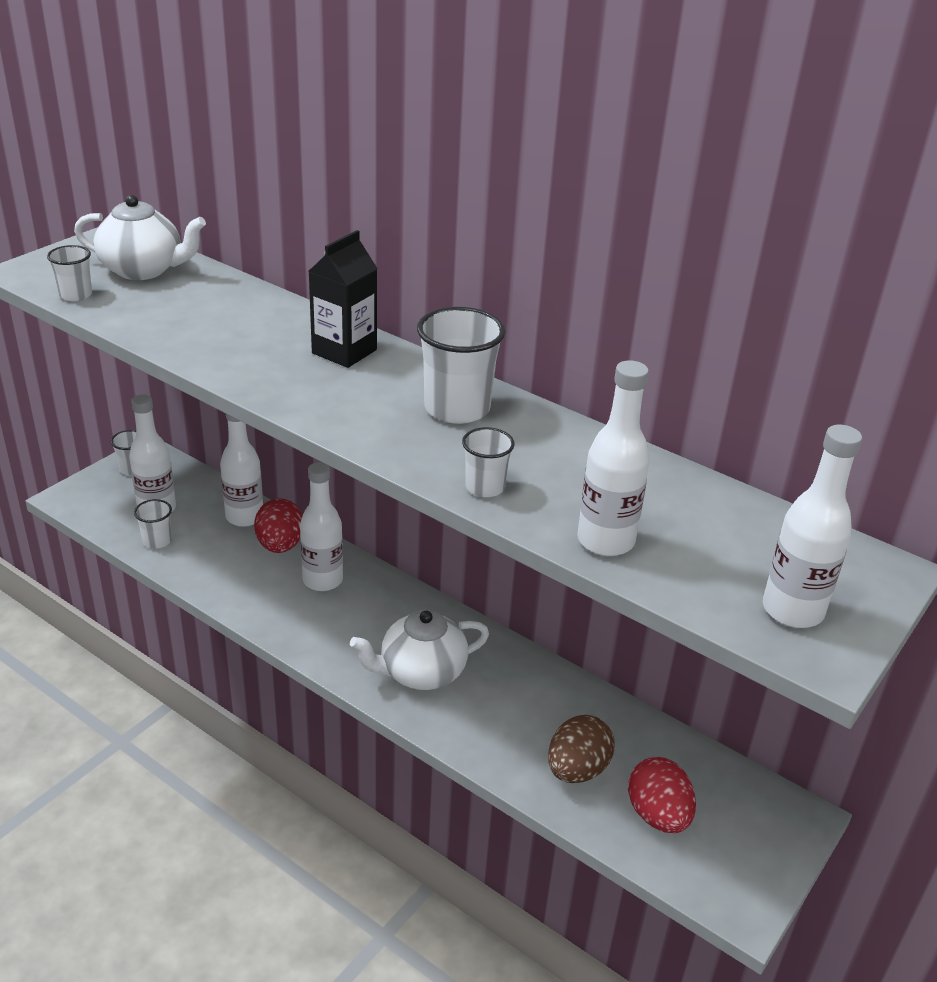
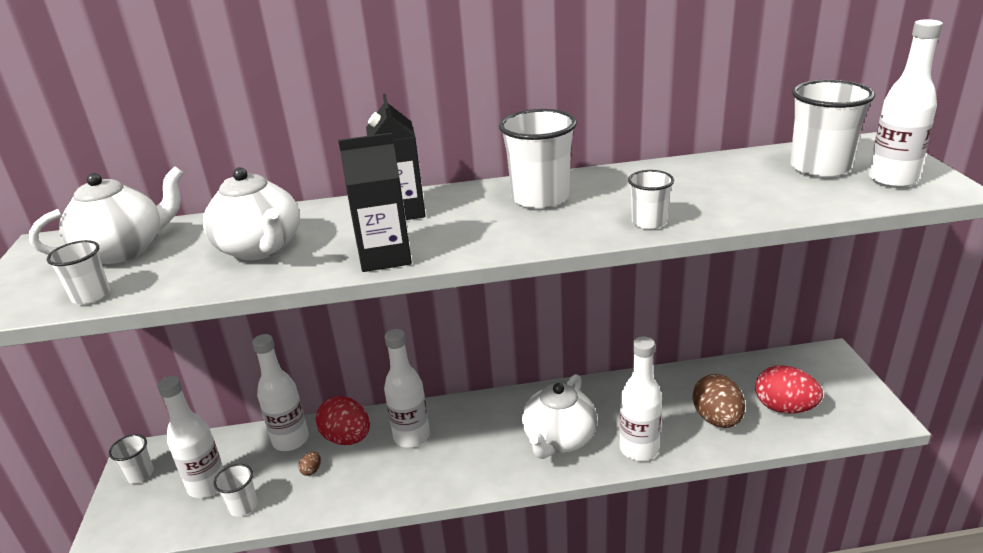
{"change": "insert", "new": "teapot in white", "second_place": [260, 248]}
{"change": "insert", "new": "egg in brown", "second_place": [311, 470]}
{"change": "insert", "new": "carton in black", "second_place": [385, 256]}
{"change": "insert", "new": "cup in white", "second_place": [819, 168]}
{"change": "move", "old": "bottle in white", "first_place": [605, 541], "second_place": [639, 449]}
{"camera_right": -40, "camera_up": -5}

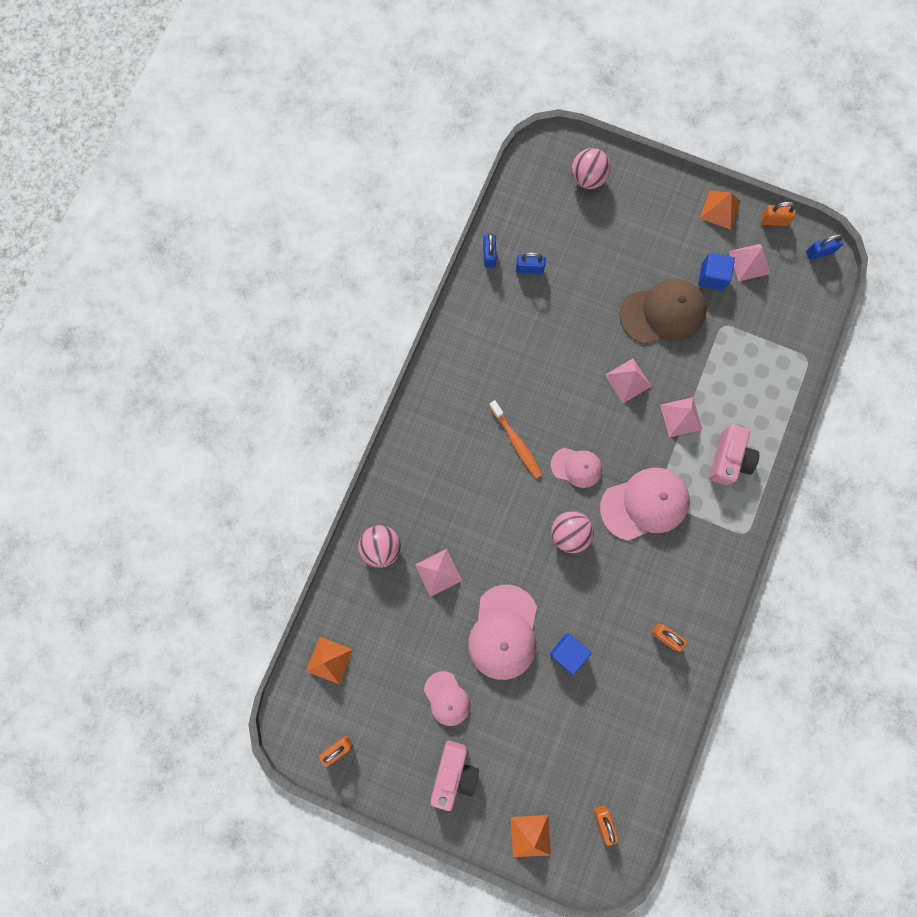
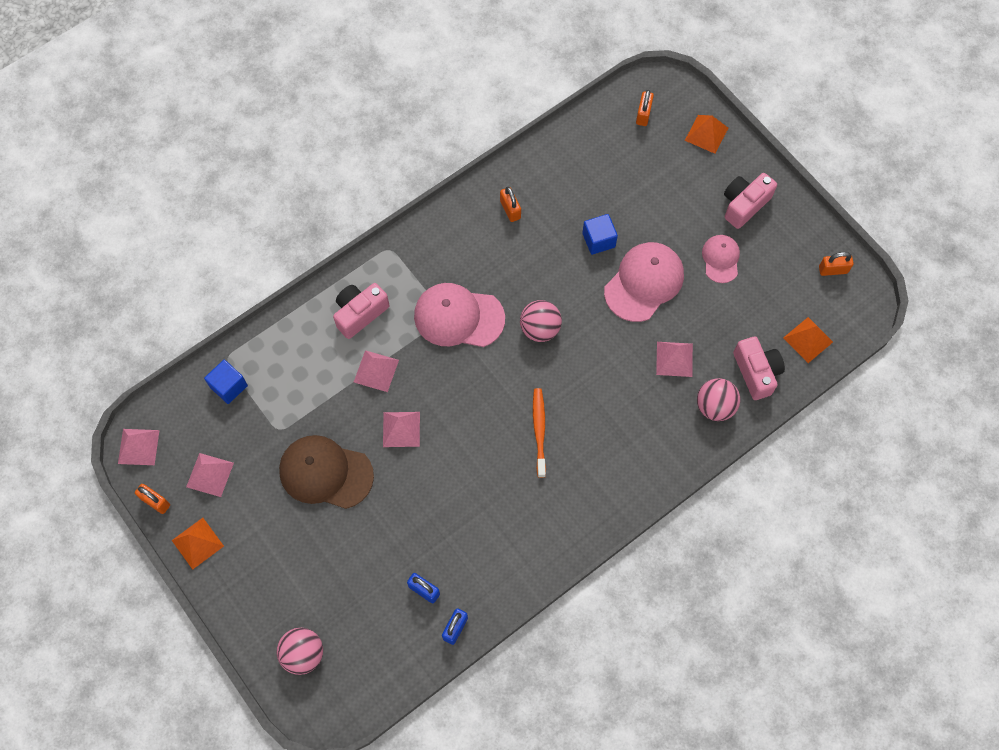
{"change": "delete", "old": "cap in pink", "first_place": [576, 467]}
{"change": "insert", "new": "camera in pink", "second_place": [756, 372]}
{"change": "move", "old": "cube in blue", "first_place": [712, 277], "second_place": [229, 386]}
{"change": "replace", "old": "padlock in blue", "new": "pyramid in pink", "first_place": [819, 252], "second_place": [138, 447]}
{"camera_right": -150, "camera_up": -10}

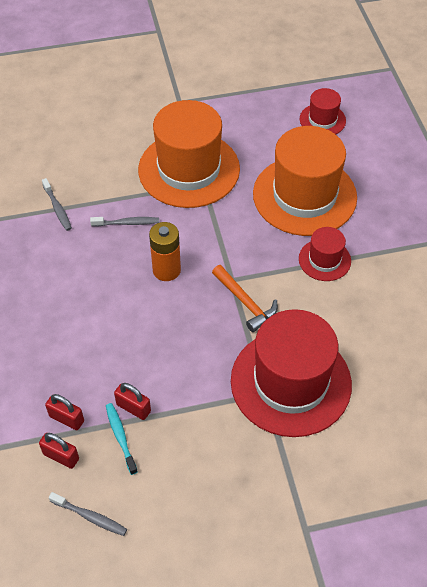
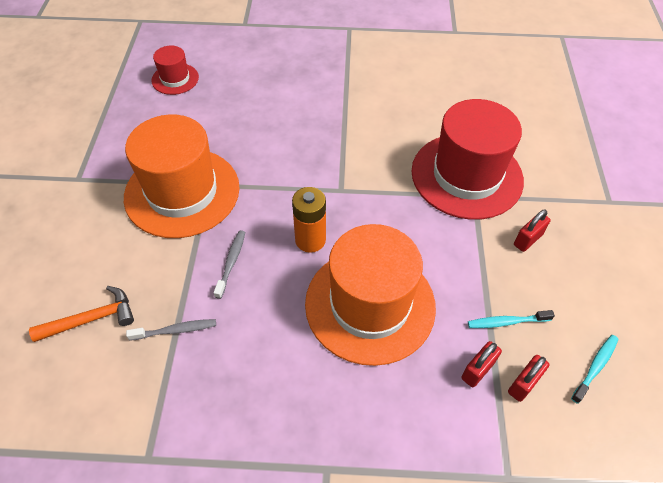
{"change": "delete", "old": "hat in red", "first_place": [324, 260]}
{"change": "move", "old": "padlock in red", "first_place": [133, 408], "second_place": [527, 239]}
{"change": "move", "old": "hammer in orange", "first_place": [245, 302], "second_place": [91, 319]}
{"change": "move", "old": "hat in orange", "first_place": [304, 195], "second_place": [370, 304]}
{"change": "recolor", "old": "toothbrush in grey", "new": "toothbrush in turquoise", "first_place": [90, 517], "second_place": [595, 367]}
{"camera_right": -75, "camera_up": 0}

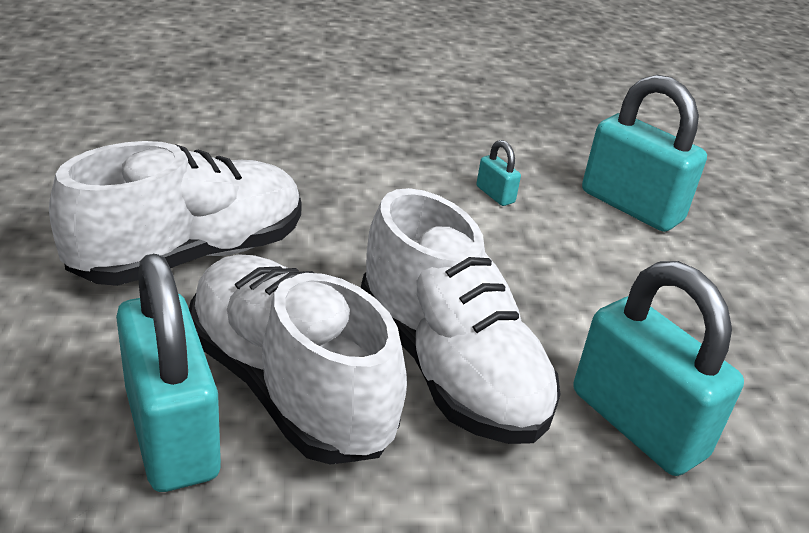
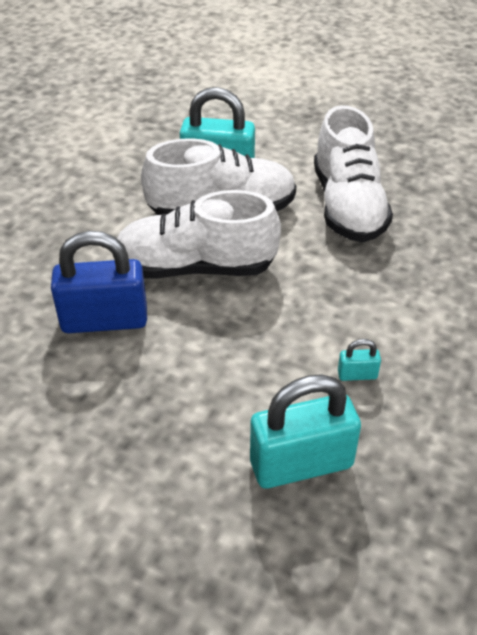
{"change": "recolor", "old": "padlock in turquoise", "new": "padlock in blue", "first_place": [637, 424], "second_place": [104, 320]}
{"camera_right": 125, "camera_up": 10}

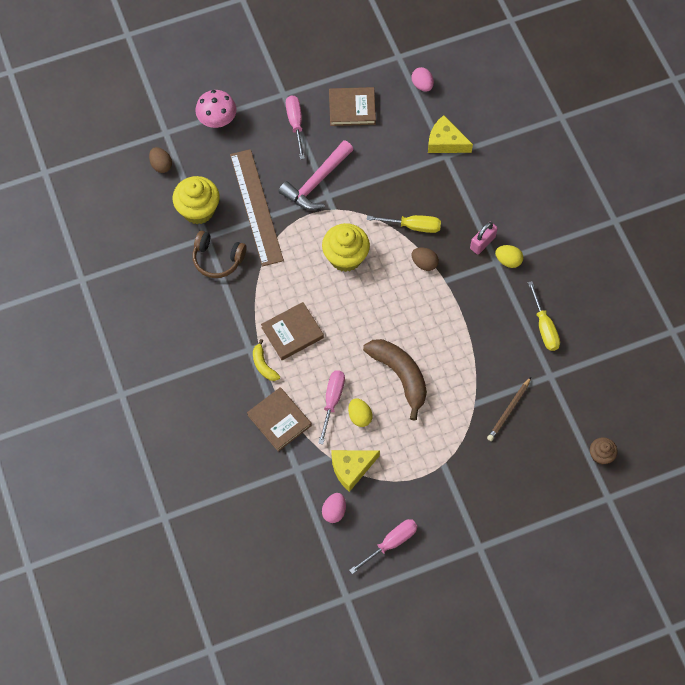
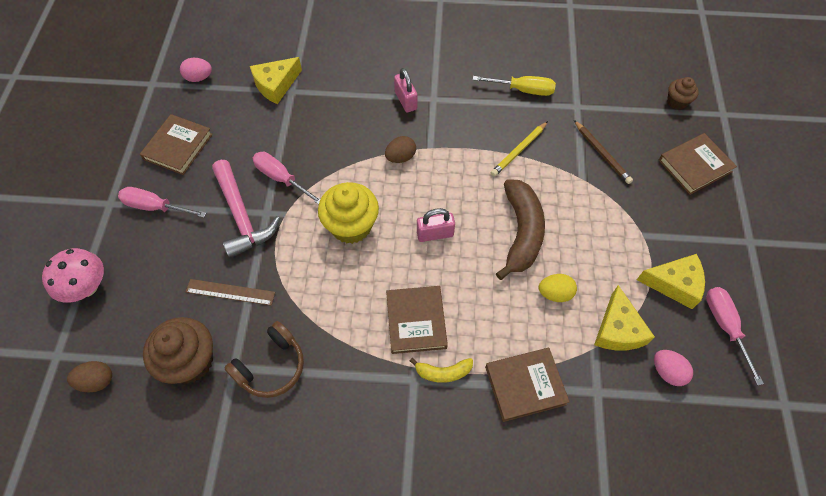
{"change": "delete", "old": "screwdriver in yellow", "first_place": [412, 226]}
{"change": "delete", "old": "egg in yellow", "first_place": [508, 260]}
{"change": "insert", "new": "padlock in pink", "second_place": [435, 234]}
{"change": "insert", "new": "pencil in yellow", "second_place": [518, 150]}
{"change": "insert", "new": "cheese in yellow", "second_place": [674, 284]}
{"change": "insert", "new": "book in brown", "second_place": [695, 166]}
{"change": "move", "old": "screwdriver in pink", "first_place": [332, 401], "second_place": [281, 178]}
{"change": "recolor", "old": "cupcake in yellow", "new": "cupcake in brown", "first_place": [198, 210], "second_place": [190, 361]}
{"change": "rotate", "old": "banana in brown", "first_place": [400, 375], "second_place": [521, 232], "degrees": 105}
{"change": "resize", "old": "ruler in brown", "first_place": [256, 207], "second_place": [230, 292], "factor": 0.51}
{"camera_right": -65, "camera_up": -5}

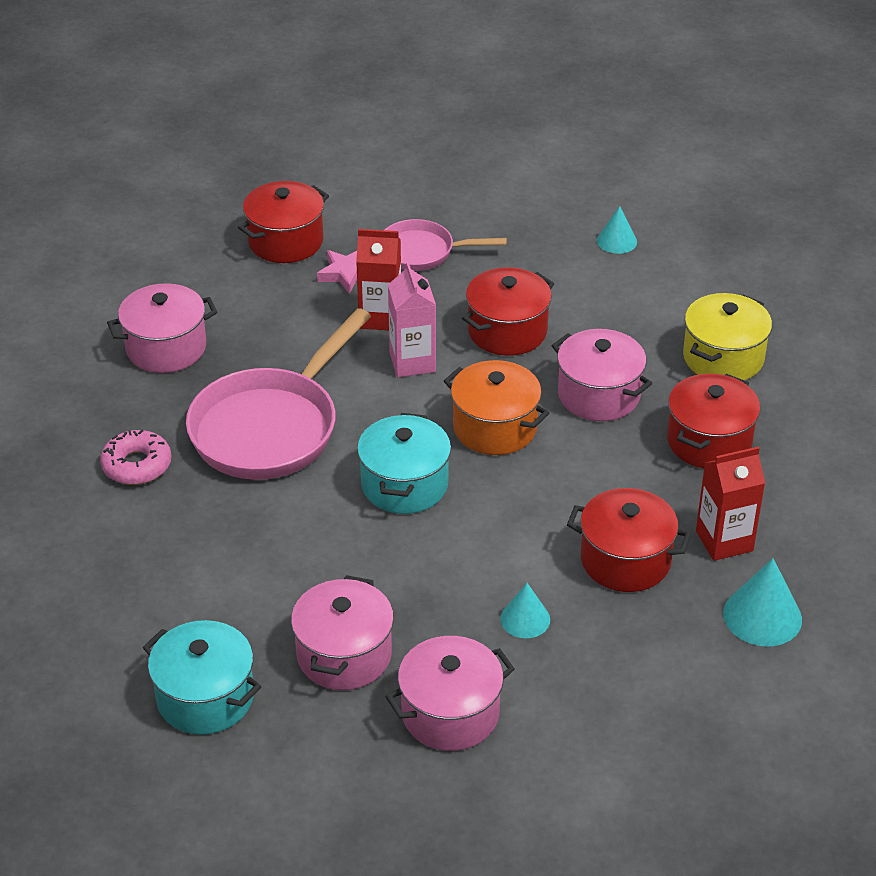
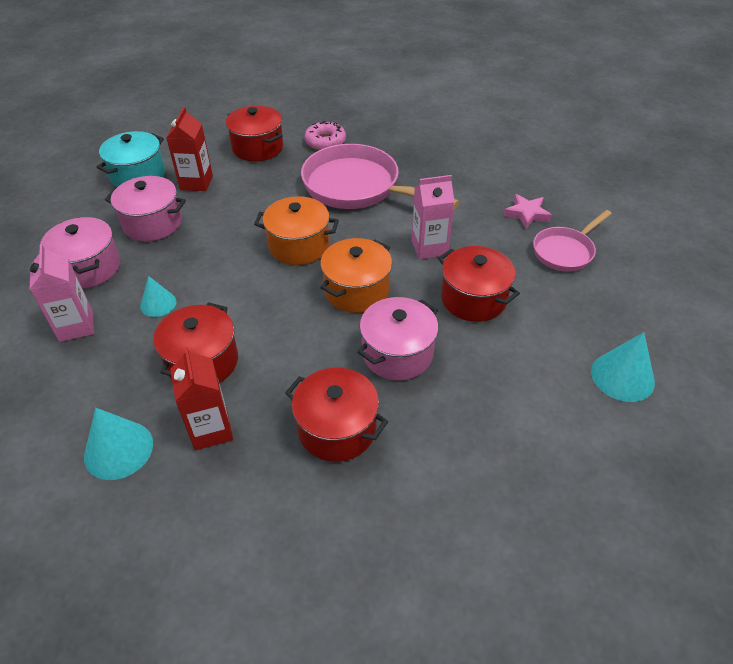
{"change": "delete", "old": "pot in pink", "first_place": [166, 348]}
{"change": "delete", "old": "pot in yellow", "first_place": [723, 358]}
{"change": "insert", "new": "carton in pink", "second_place": [76, 326]}
{"change": "move", "old": "pot in red", "first_place": [285, 241], "second_place": [257, 148]}
{"change": "move", "old": "carton in red", "first_place": [380, 317], "second_place": [196, 183]}
{"change": "recolor", "old": "pot in turquoise", "new": "pot in orange", "first_place": [404, 484], "second_place": [299, 246]}
{"change": "rotate", "old": "pan in pink", "first_place": [422, 252], "second_place": [565, 251], "degrees": -135}
{"change": "resize", "old": "cone in turquoise", "first_place": [616, 241], "second_place": [622, 376], "factor": 1.57}
{"camera_right": 90, "camera_up": 5}

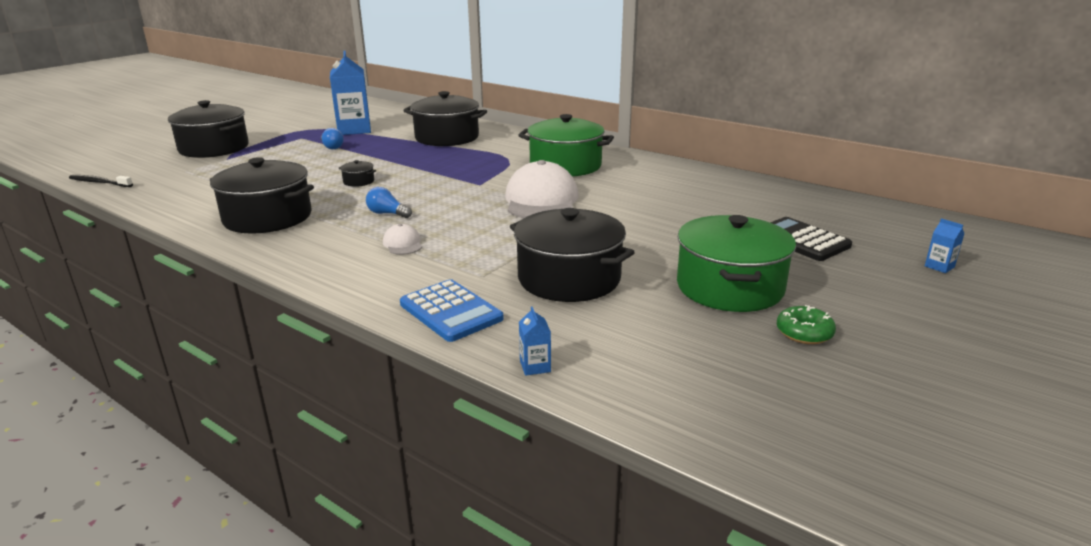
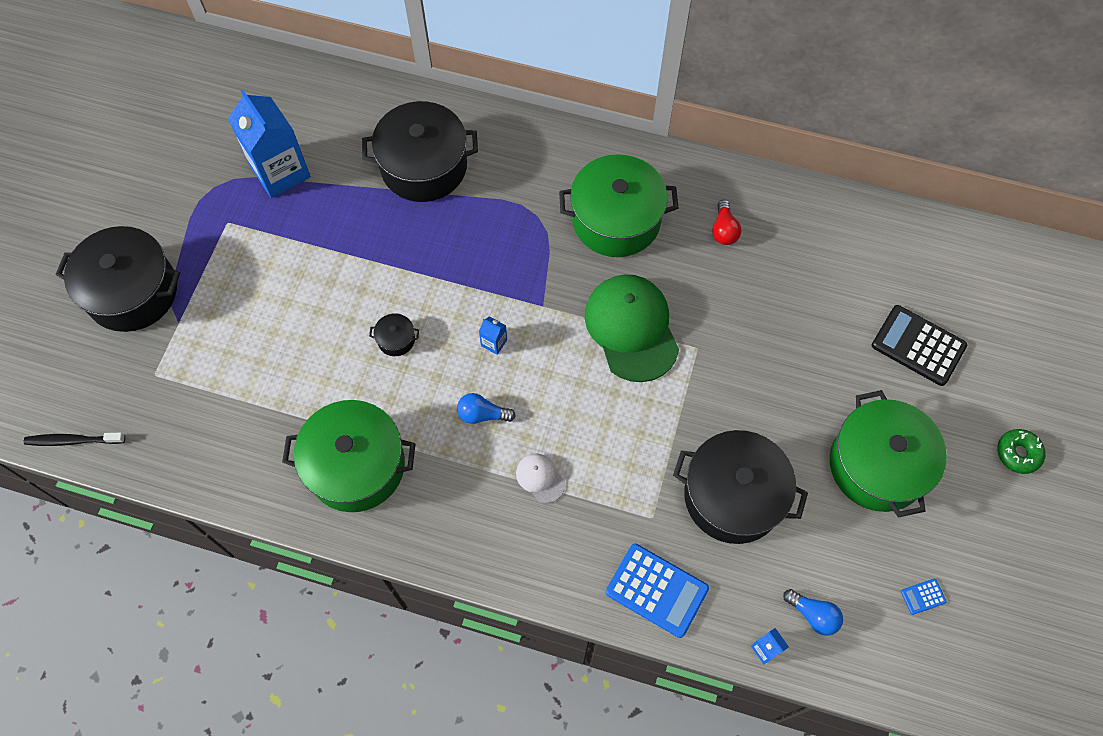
{"change": "insert", "new": "light bulb in red", "second_place": [724, 230]}
{"change": "insert", "new": "calculator in blue", "second_place": [923, 596]}
{"change": "move", "old": "light bulb in blue", "first_place": [331, 147], "second_place": [813, 615]}
{"change": "move", "old": "donut in green", "first_place": [804, 333], "second_place": [1018, 453]}
{"change": "move", "old": "carton in blue", "first_place": [939, 266], "second_place": [494, 343]}
{"change": "recolor", "old": "pot in black", "new": "pot in green", "first_place": [267, 217], "second_place": [356, 465]}
{"change": "recolor", "old": "cap in white", "new": "cap in green", "first_place": [541, 200], "second_place": [631, 328]}
{"camera_right": -20, "camera_up": 40}

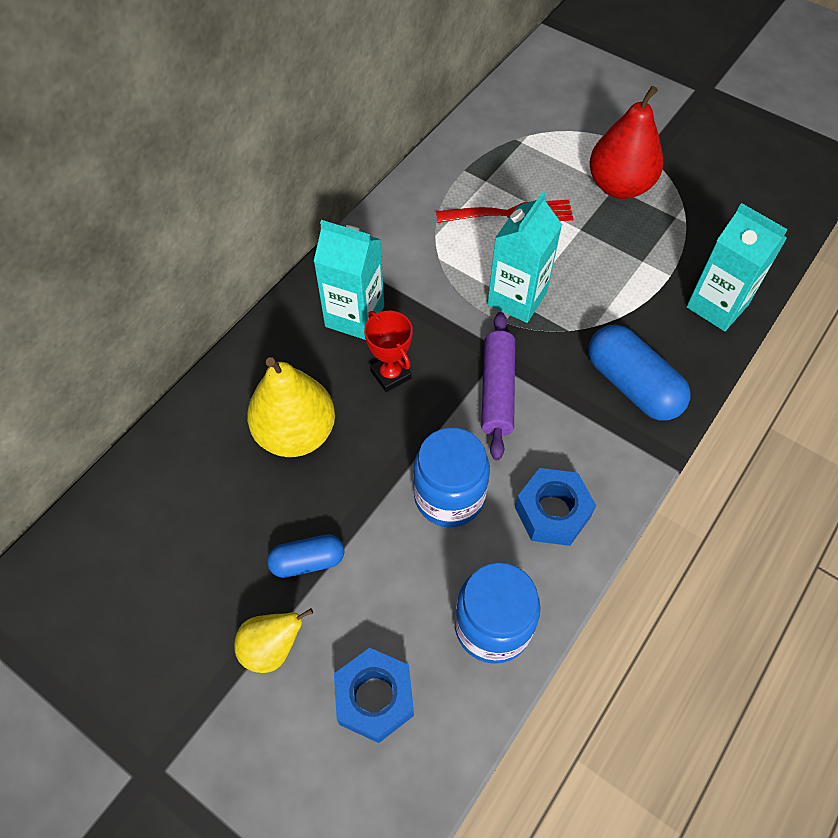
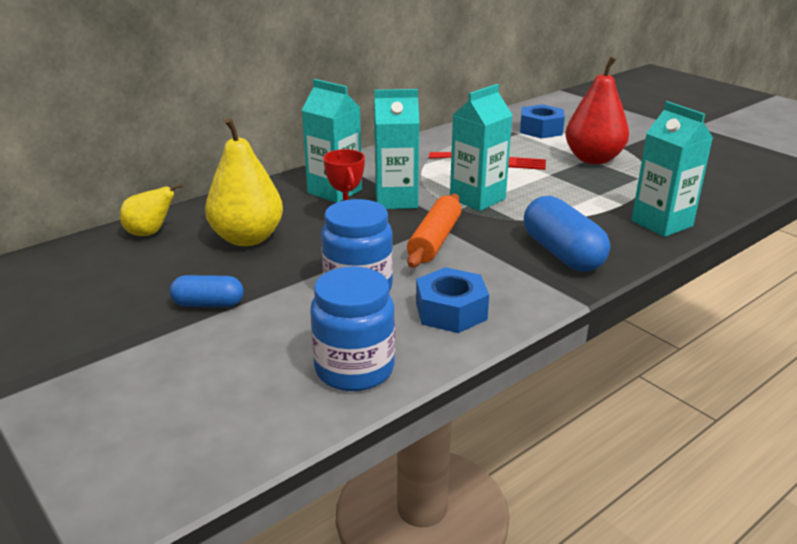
{"change": "insert", "new": "carton in turquoise", "second_place": [396, 200]}
{"change": "move", "old": "pear in yellow", "first_place": [272, 648], "second_place": [150, 233]}
{"change": "move", "old": "nut in blue", "first_place": [374, 698], "second_place": [541, 130]}
{"change": "recolor", "old": "rolling pin in purple", "new": "rolling pin in orange", "first_place": [497, 390], "second_place": [435, 240]}
{"camera_right": 15, "camera_up": -30}

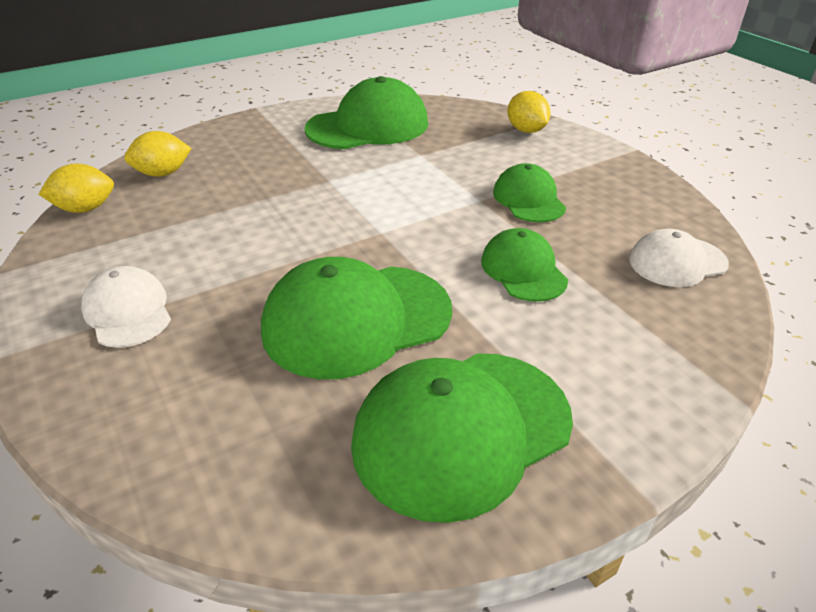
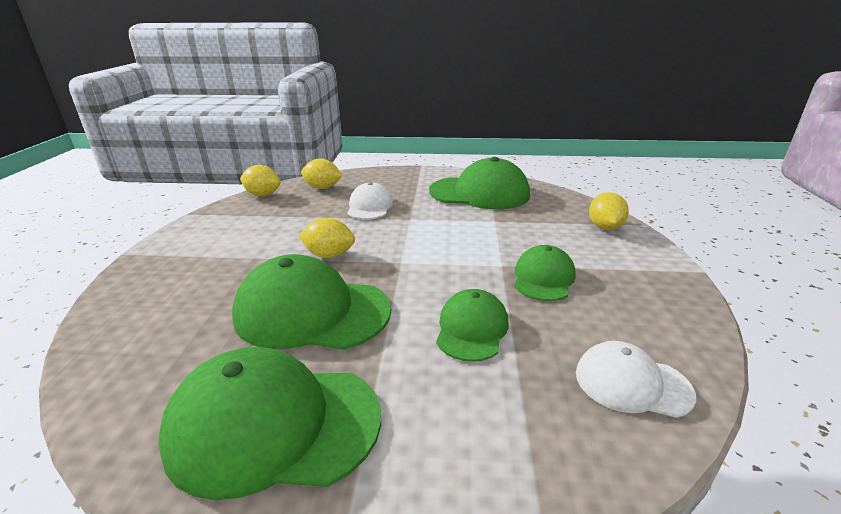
{"change": "insert", "new": "lemon in yellow", "second_place": [329, 255]}
{"change": "move", "old": "cap in white", "first_place": [128, 311], "second_place": [370, 206]}
{"camera_right": 35, "camera_up": -10}

